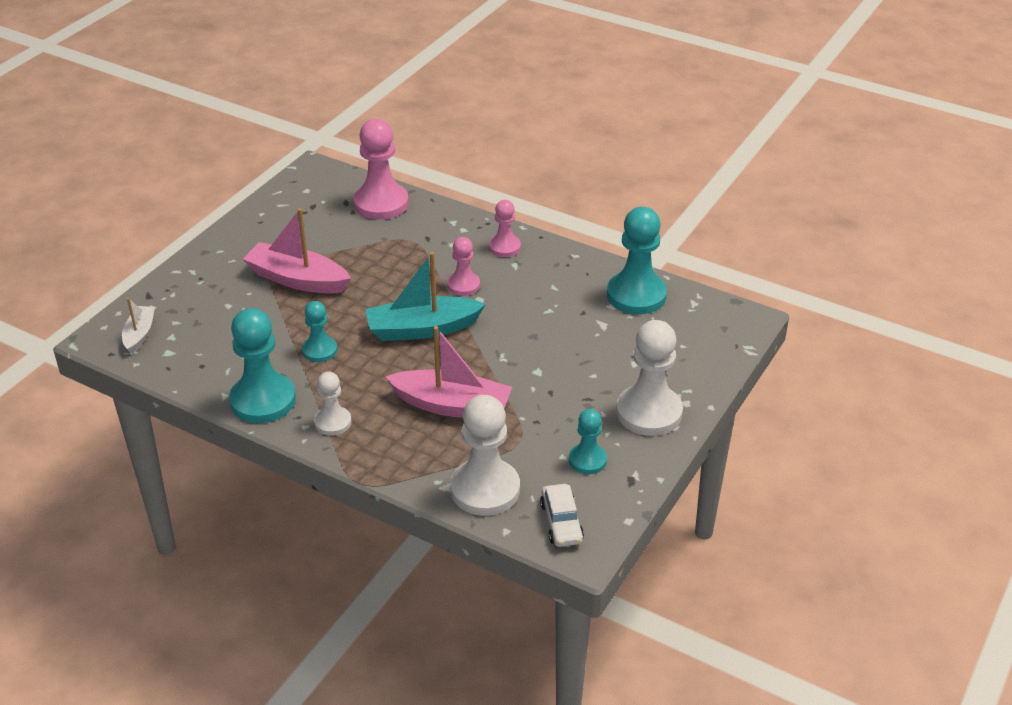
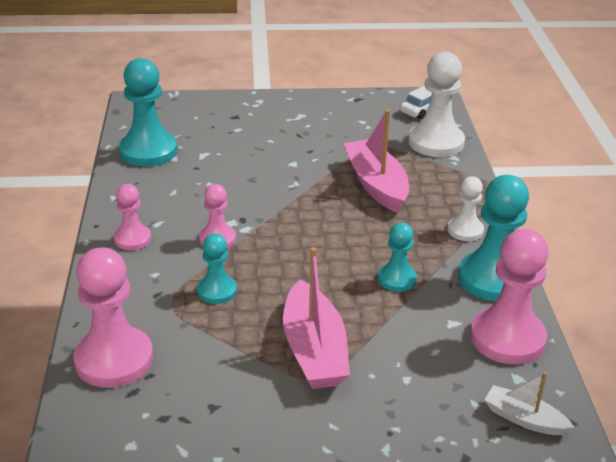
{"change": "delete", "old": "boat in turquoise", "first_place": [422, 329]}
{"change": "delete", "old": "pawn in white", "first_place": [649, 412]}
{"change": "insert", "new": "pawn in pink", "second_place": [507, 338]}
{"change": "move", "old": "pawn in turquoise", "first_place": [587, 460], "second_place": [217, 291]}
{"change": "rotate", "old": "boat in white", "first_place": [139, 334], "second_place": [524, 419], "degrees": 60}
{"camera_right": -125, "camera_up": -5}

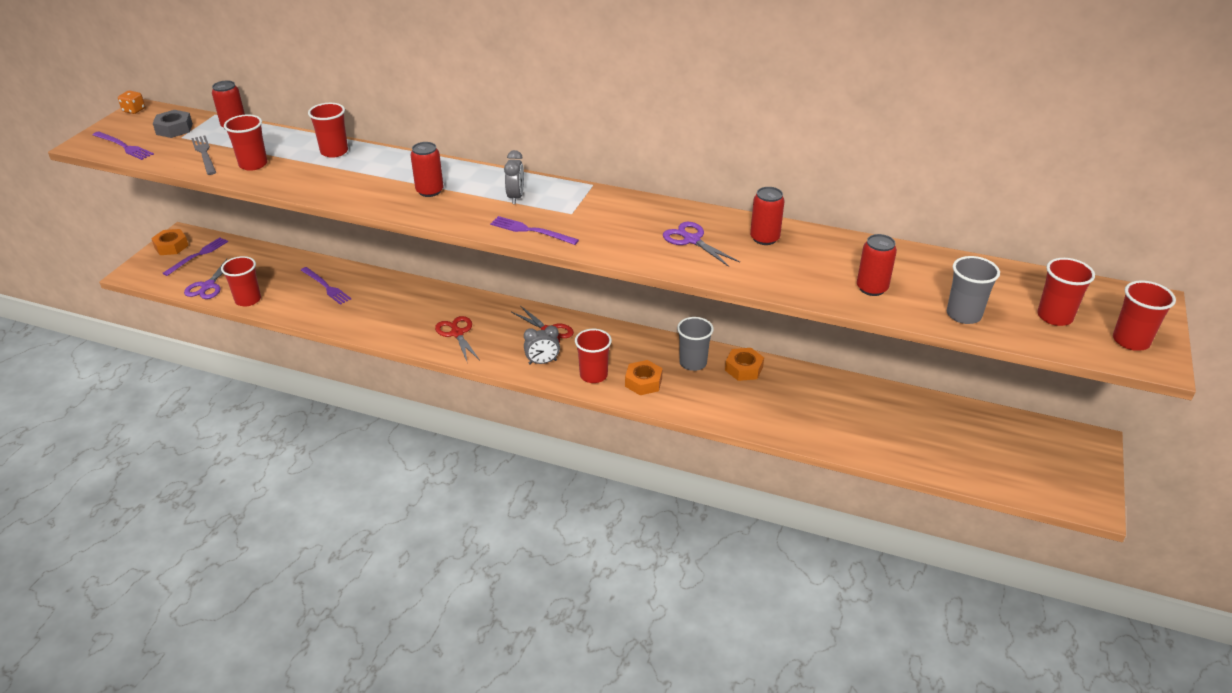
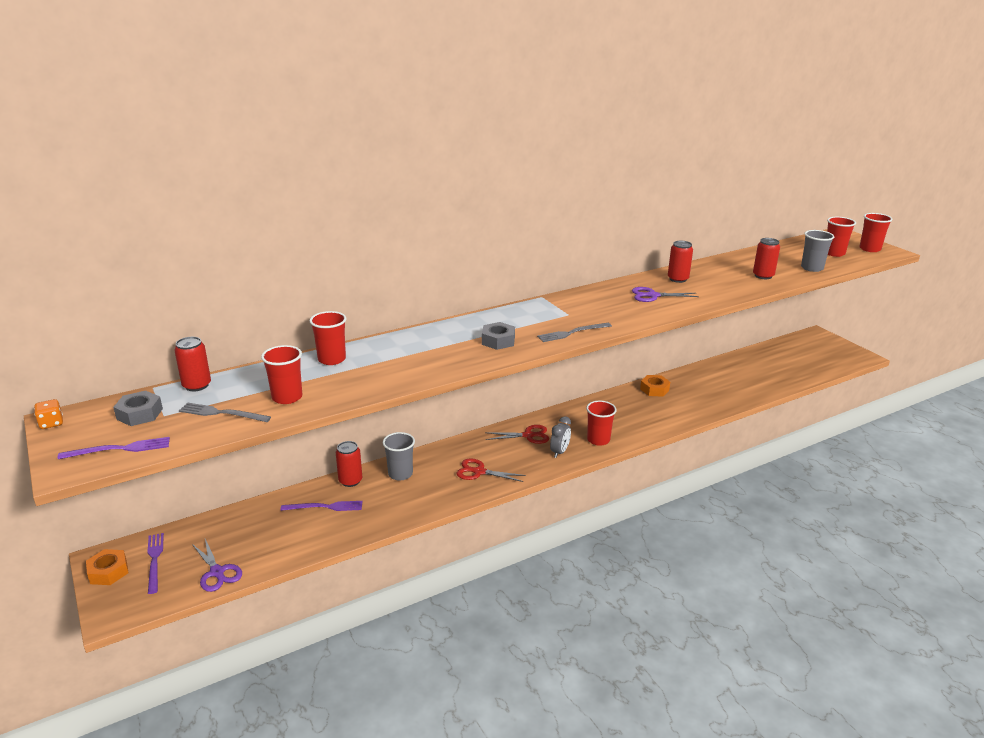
{"change": "delete", "old": "cup in red", "first_place": [248, 300]}
{"change": "delete", "old": "clock in grey", "first_place": [516, 197]}
{"change": "delete", "old": "nut in orange", "first_place": [643, 382]}
{"change": "insert", "new": "nut in grey", "second_place": [498, 341]}
{"change": "move", "old": "can in red", "first_place": [429, 191], "second_place": [350, 481]}
{"change": "move", "old": "cup in grey", "first_place": [693, 363], "second_place": [400, 474]}
{"change": "recolor", "old": "fork in purple", "new": "fork in grey", "first_place": [531, 231], "second_place": [572, 333]}
{"camera_right": -50, "camera_up": -10}

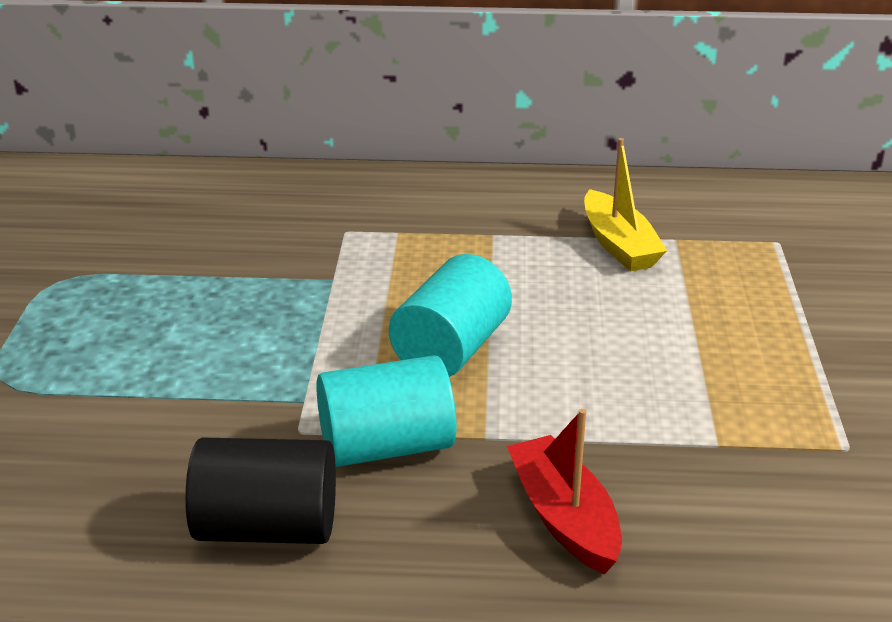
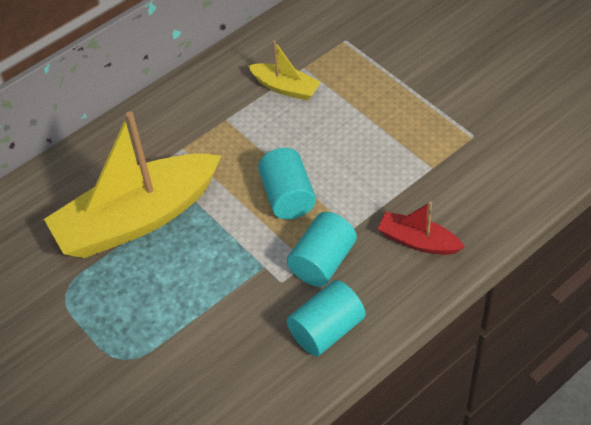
{"change": "insert", "new": "boat in yellow", "second_place": [137, 219]}
{"change": "recolor", "old": "cylinder in black", "new": "cylinder in turquoise", "first_place": [267, 528], "second_place": [326, 330]}
{"camera_right": -40, "camera_up": 20}

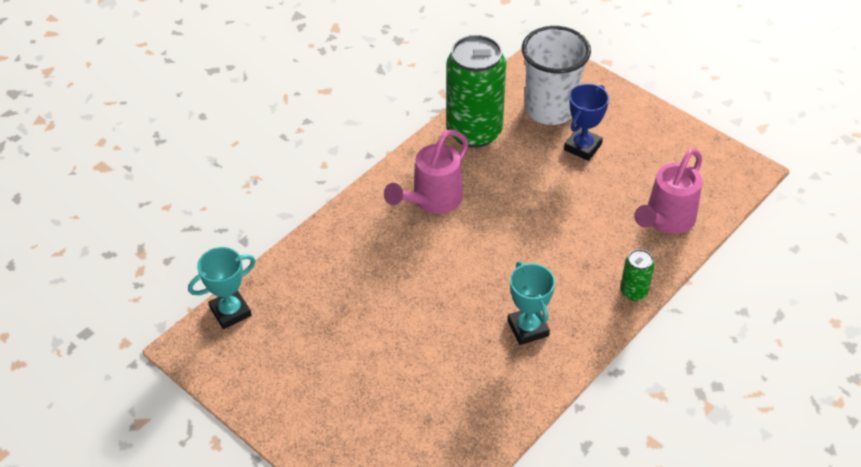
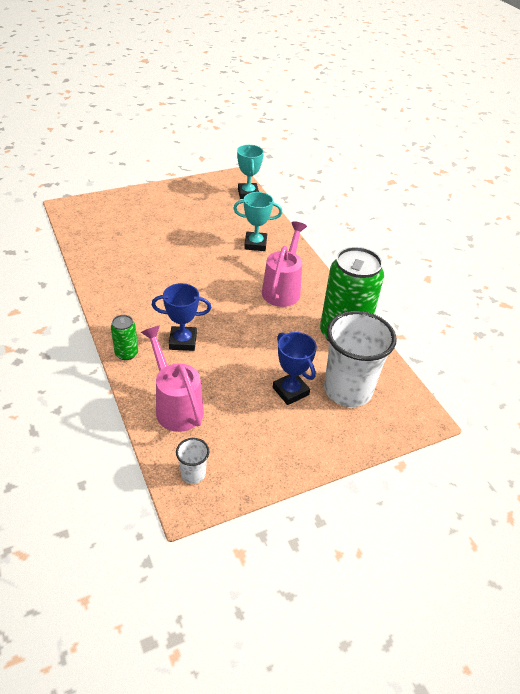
{"change": "insert", "new": "trophy in blue", "second_place": [183, 341]}
{"change": "insert", "new": "cup in white", "second_place": [193, 474]}
{"change": "move", "old": "trophy in turquoise", "first_place": [528, 328], "second_place": [255, 244]}
{"change": "rotate", "old": "watering can in pink", "first_place": [431, 201], "second_place": [283, 289], "degrees": 45}
{"camera_right": 110, "camera_up": -5}

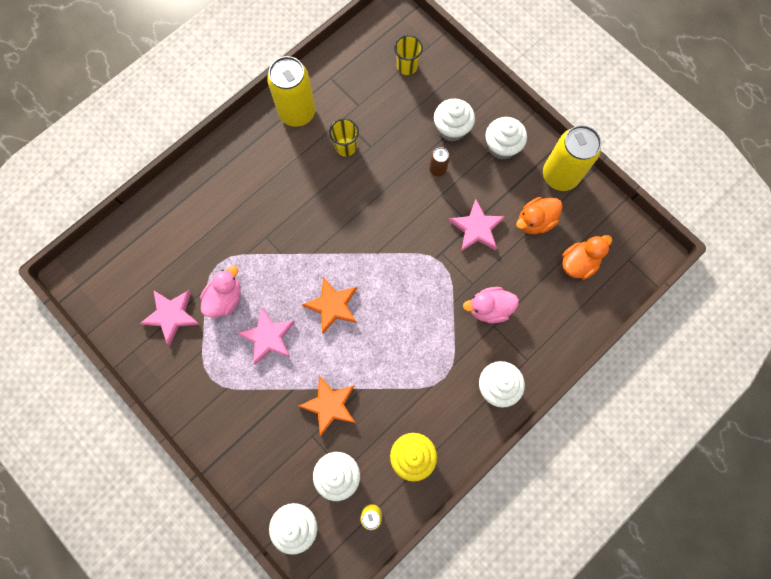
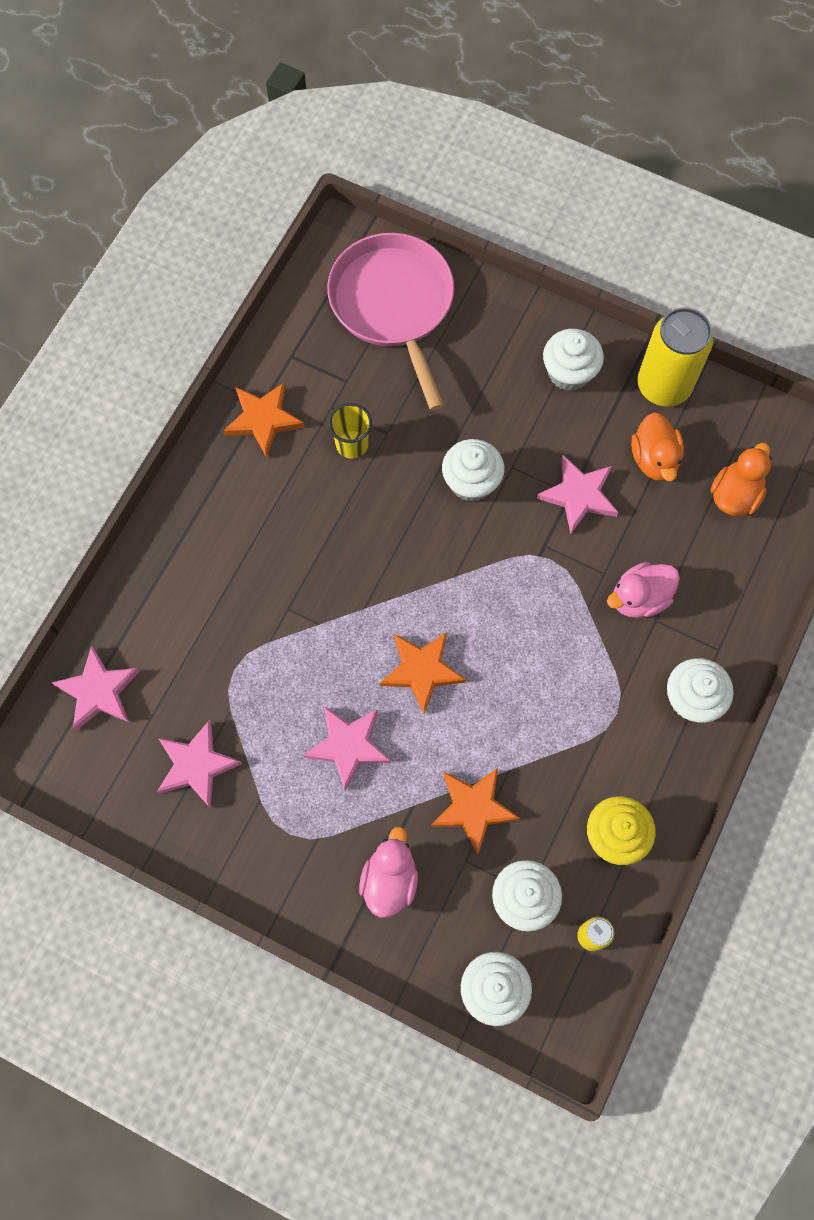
{"change": "delete", "old": "can in brown", "first_place": [437, 169]}
{"change": "insert", "new": "star in pink", "second_place": [98, 691]}
{"change": "move", "old": "duck in pink", "first_place": [225, 298], "second_place": [389, 880]}
{"change": "move", "old": "cupcake in white", "first_place": [452, 129], "second_place": [471, 482]}
{"change": "replace", "old": "can in yellow", "new": "star in orange", "first_place": [297, 113], "second_place": [263, 420]}
{"change": "replace", "old": "cup in yellow", "new": "pan in pink", "first_place": [407, 66], "second_place": [393, 305]}
{"change": "rotate", "old": "duck in orange", "first_place": [535, 221], "second_place": [654, 459], "degrees": -45}
{"camera_right": -20, "camera_up": -5}

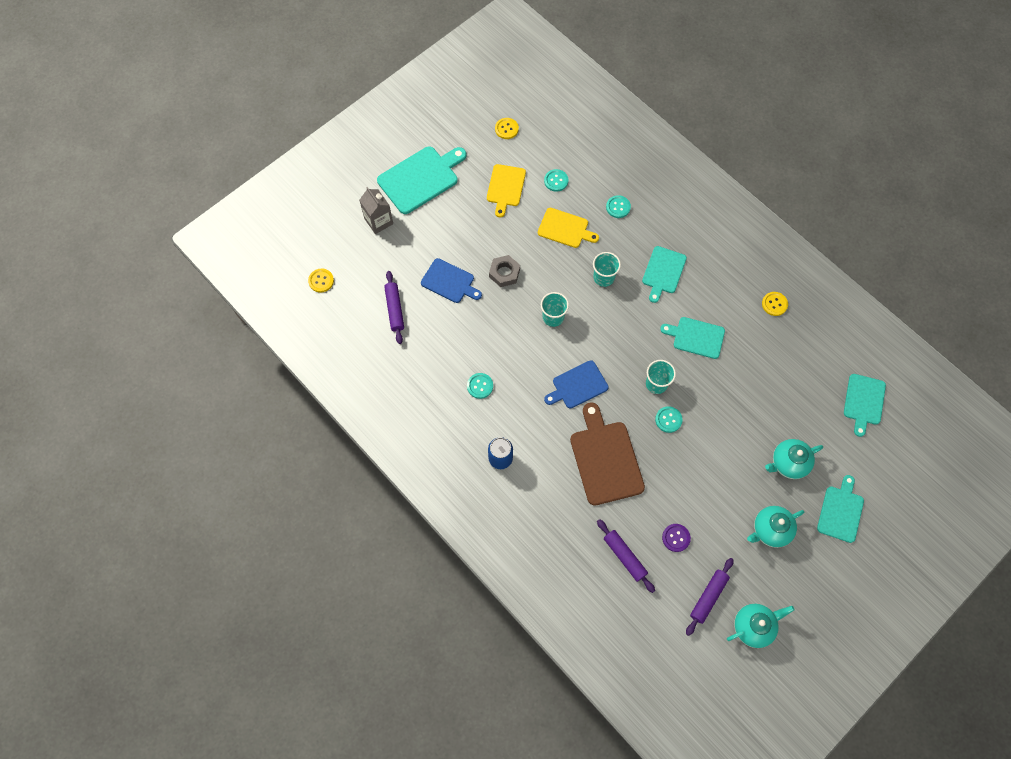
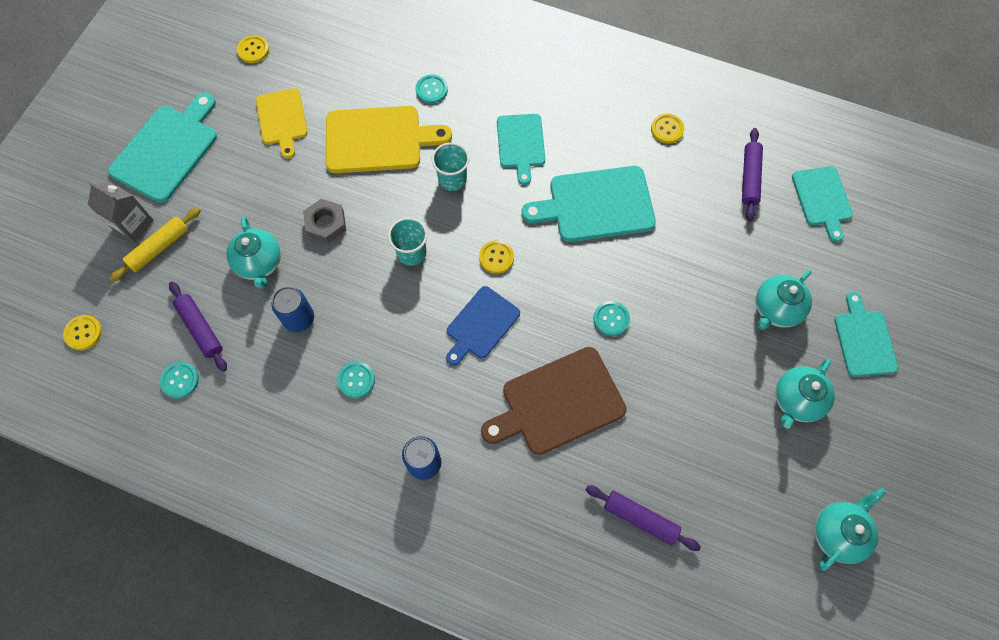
{"change": "delete", "old": "cup in turquoise", "first_place": [656, 384]}
{"change": "delete", "old": "button in purple", "first_place": [676, 538]}
{"change": "insert", "new": "rolling pin in yellow", "second_place": [159, 248]}
{"change": "insert", "new": "can in blue", "second_place": [299, 319]}
{"change": "insert", "new": "button in yellow", "second_place": [496, 257]}
{"change": "move", "old": "button in turquoise", "first_place": [556, 181], "second_place": [180, 380]}
{"change": "move", "old": "rolling pin in purple", "first_place": [708, 597], "second_place": [749, 178]}
{"change": "replace", "old": "cutting board in blue", "new": "teapot in turquoise", "first_place": [449, 282], "second_place": [259, 263]}
{"change": "rotate", "old": "cutting board in brown", "first_place": [605, 459], "second_place": [558, 402], "degrees": -75}
{"change": "resize", "old": "cutting board in yellow", "first_place": [565, 229], "second_place": [379, 140], "factor": 1.57}
{"change": "resize", "old": "cutting board in turquoise", "first_place": [696, 337], "second_place": [596, 205], "factor": 1.57}
{"camera_right": -25, "camera_up": 0}

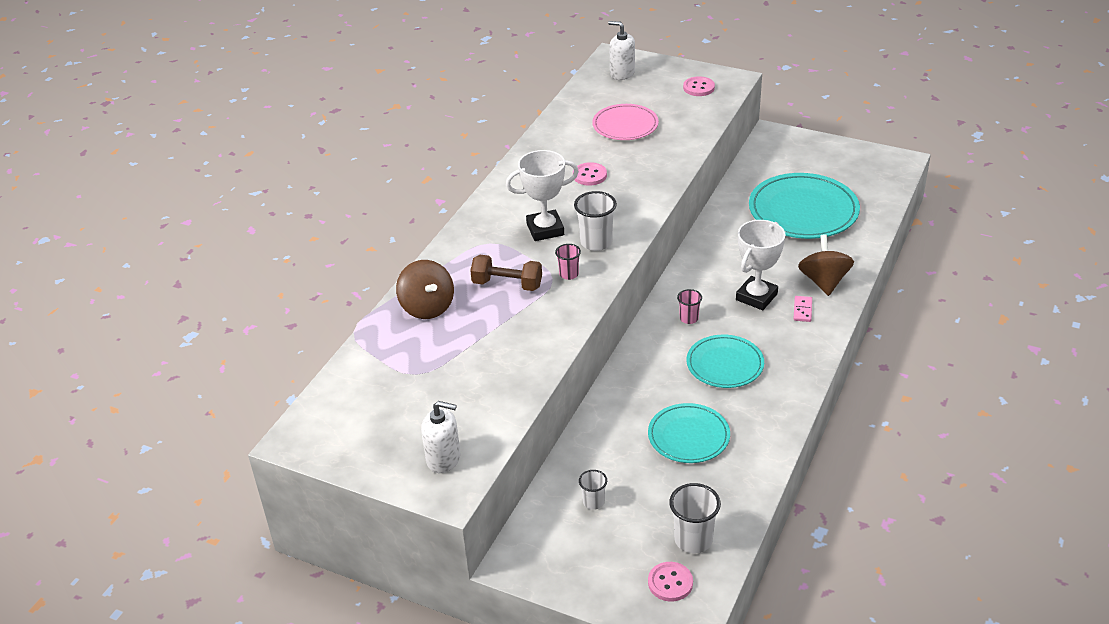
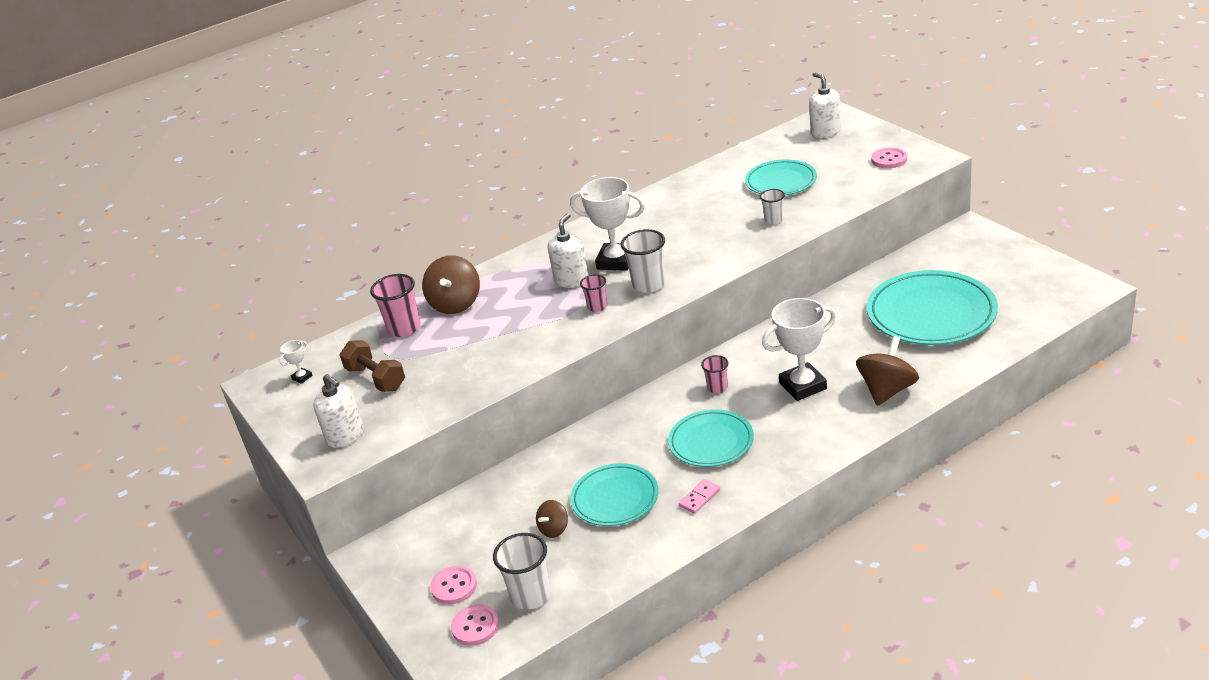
{"change": "insert", "new": "trophy in white", "second_place": [302, 377]}
{"change": "insert", "new": "cup in pink", "second_place": [404, 328]}
{"change": "insert", "new": "spinning top in brown", "second_place": [554, 529]}
{"change": "insert", "new": "soap dispenser in white", "second_place": [571, 280]}
{"change": "move", "old": "dumbbell in brown", "first_place": [507, 284], "second_place": [376, 378]}
{"change": "move", "old": "button in pink", "first_place": [589, 175], "second_place": [454, 586]}
{"change": "move", "old": "cup in white", "first_place": [593, 502], "second_place": [774, 220]}
{"change": "move", "old": "domino in pink", "first_place": [802, 310], "second_place": [699, 498]}
{"change": "recolor", "old": "plate in pink", "new": "plate in turquoise", "first_place": [625, 125], "second_place": [781, 182]}
{"camera_right": 35, "camera_up": -5}

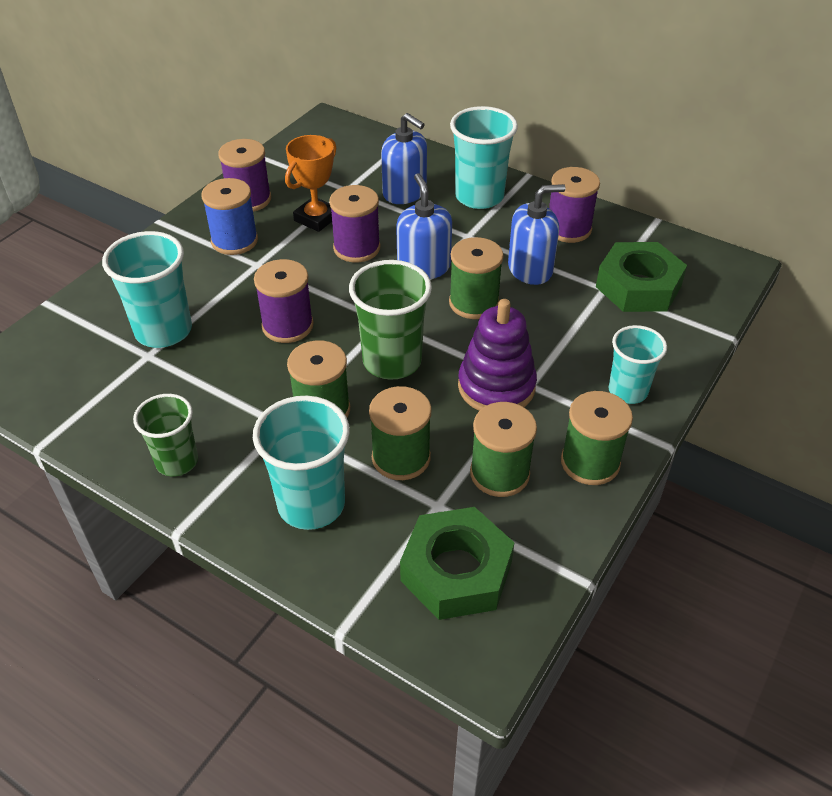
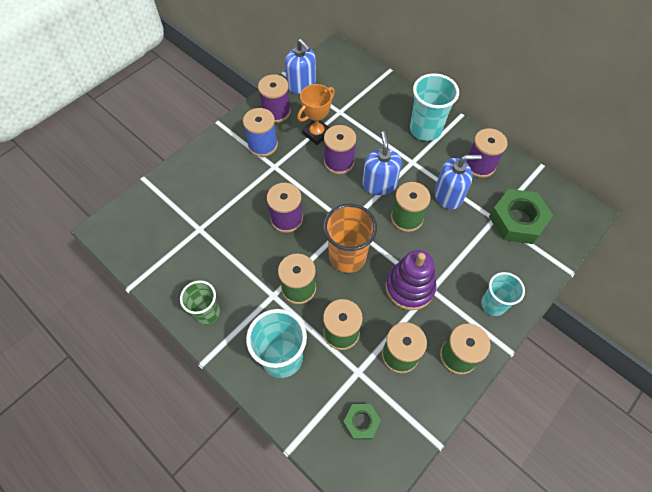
{"change": "delete", "old": "cup in turquoise", "first_place": [163, 331]}
{"change": "move", "old": "soap dispenser in blue", "first_place": [404, 192], "second_place": [301, 84]}
{"change": "recolor", "old": "cup in green", "new": "cup in orange", "first_place": [392, 361], "second_place": [347, 257]}
{"change": "resize", "old": "nut in green", "first_place": [456, 571], "second_place": [361, 422], "factor": 0.53}
{"camera_right": 10, "camera_up": 15}

